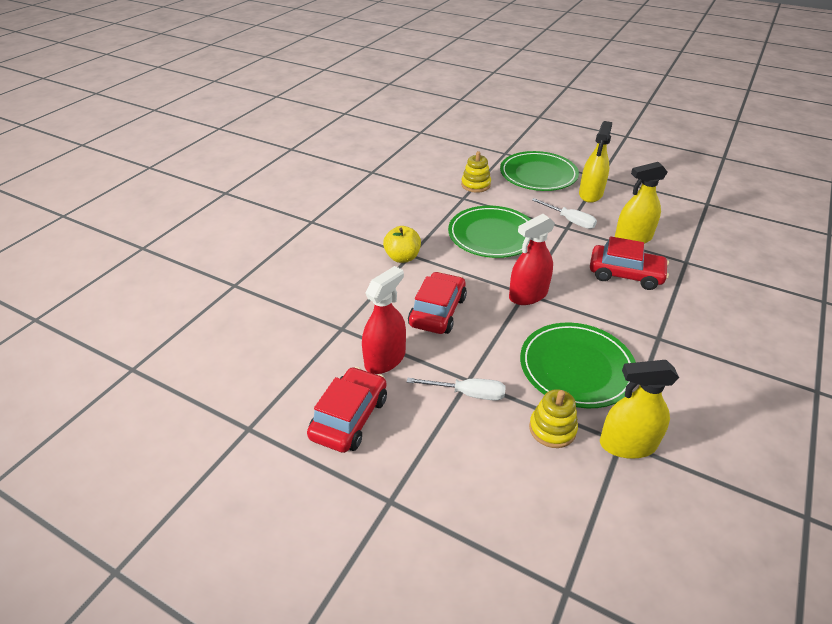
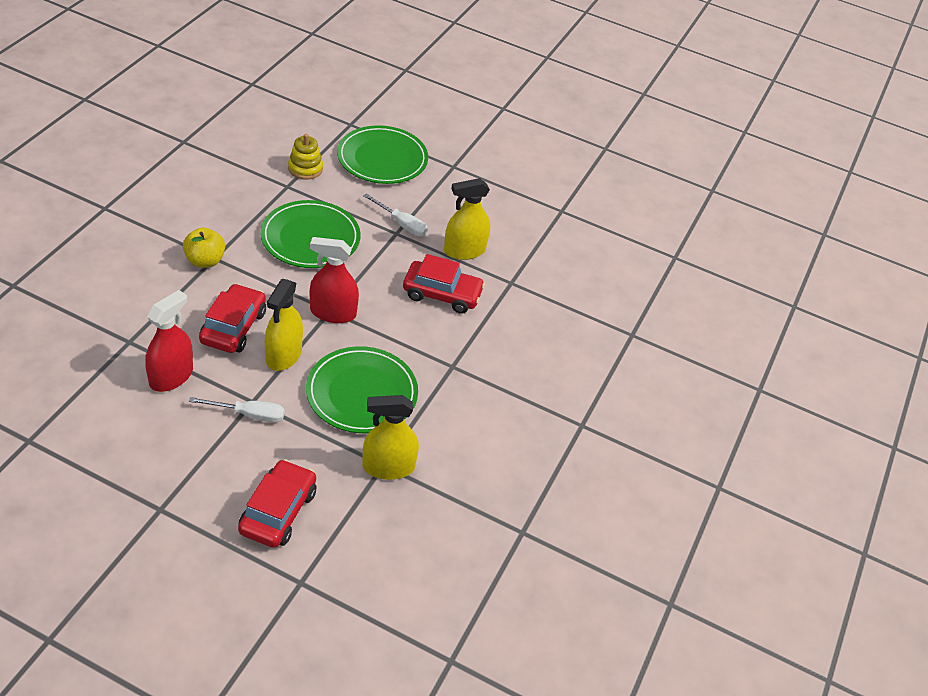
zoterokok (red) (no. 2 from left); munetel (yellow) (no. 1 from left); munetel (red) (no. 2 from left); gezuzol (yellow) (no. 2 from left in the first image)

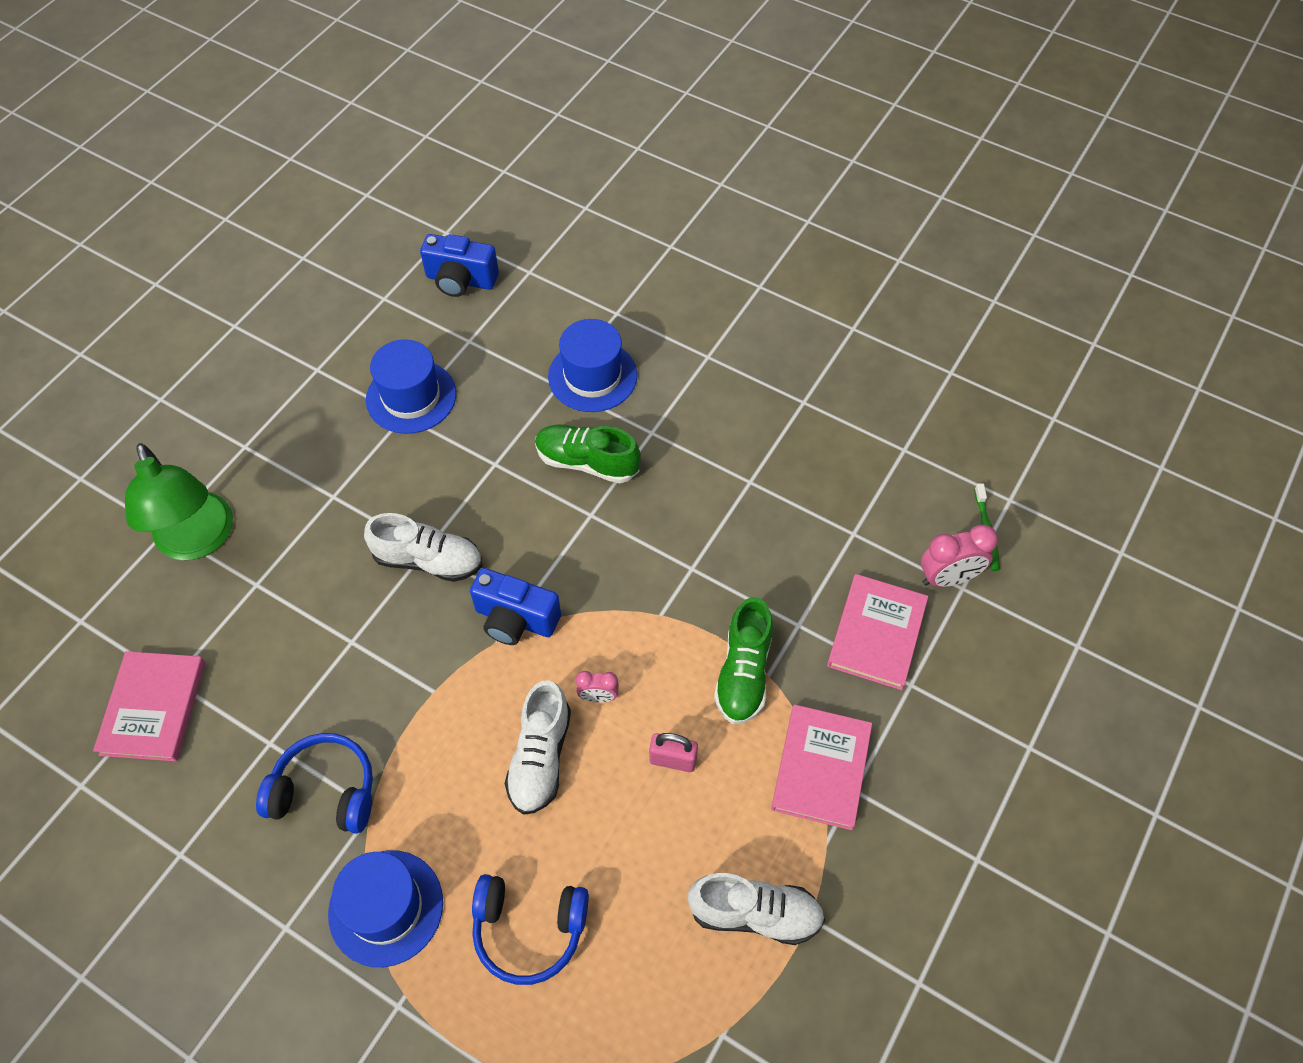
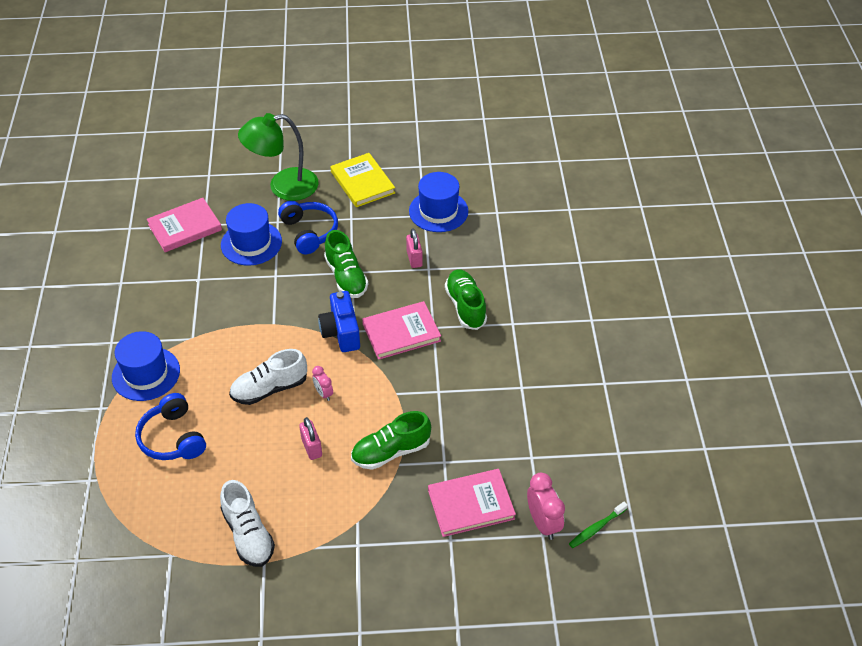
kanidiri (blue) (no. 2 from left); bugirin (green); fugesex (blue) (no. 2 from left); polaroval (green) (no. 1 from left); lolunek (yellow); lolunek (pink) (no. 2 from left); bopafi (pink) (no. 2 from left); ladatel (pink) (no. 2 from left); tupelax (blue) (no. 1 from left in the first image)

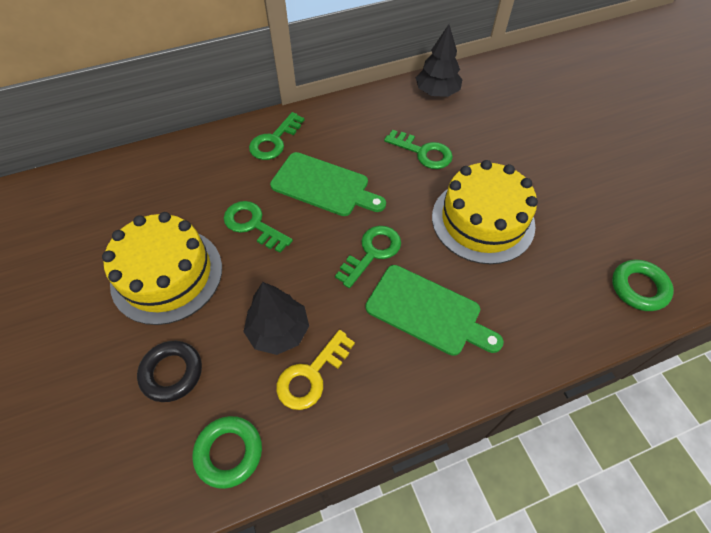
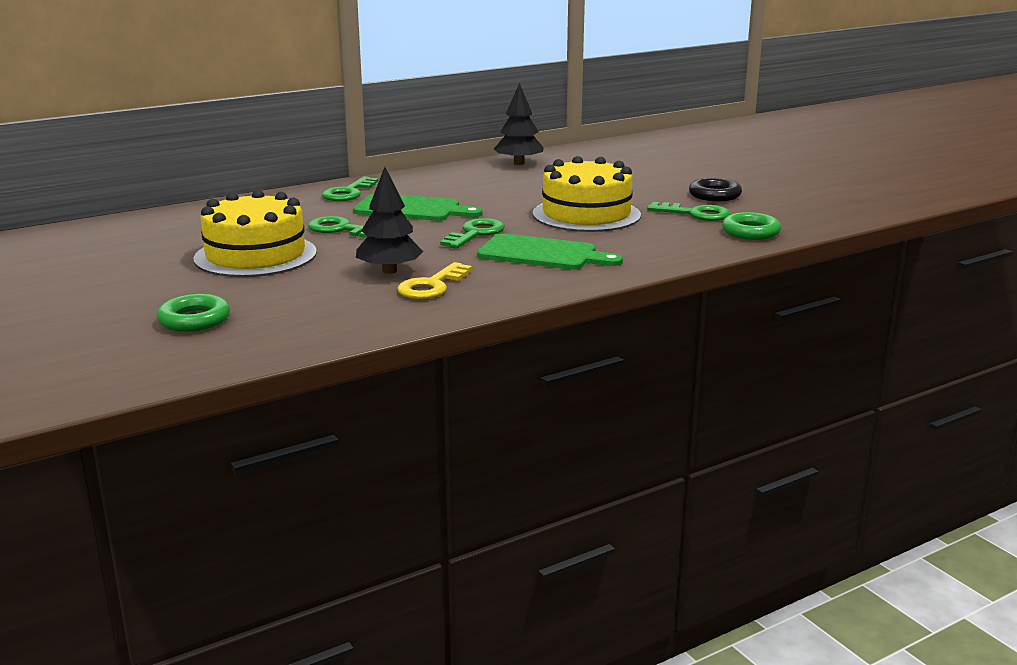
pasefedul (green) (no. 1 from left); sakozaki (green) (no. 4 from left); pasefedul (black)

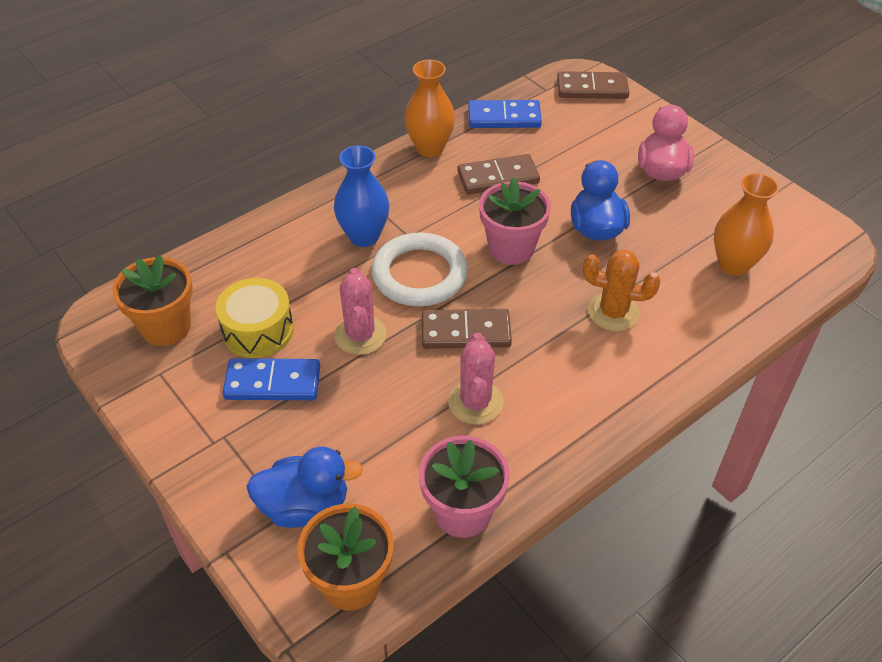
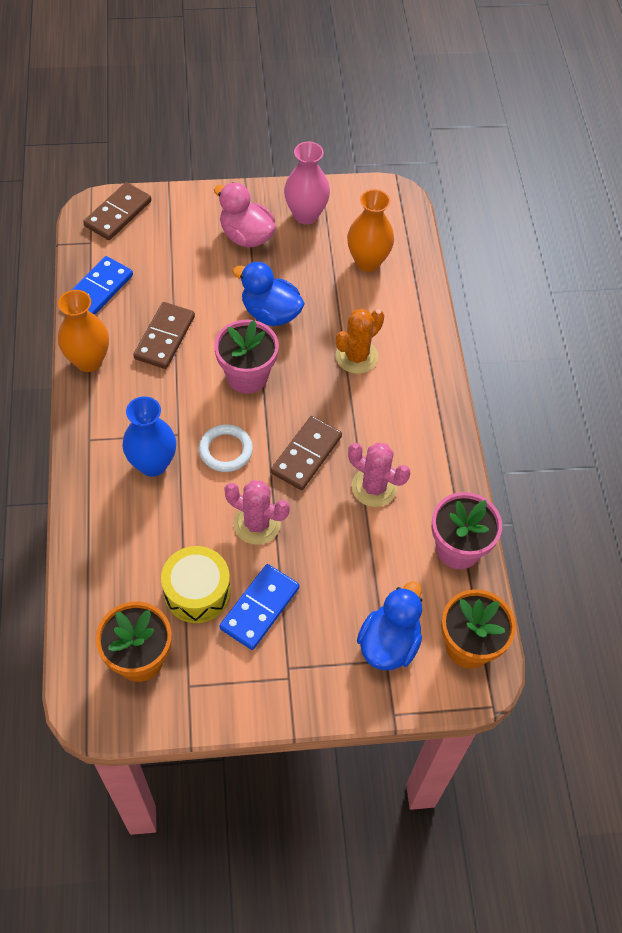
pasefedul (white); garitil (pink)

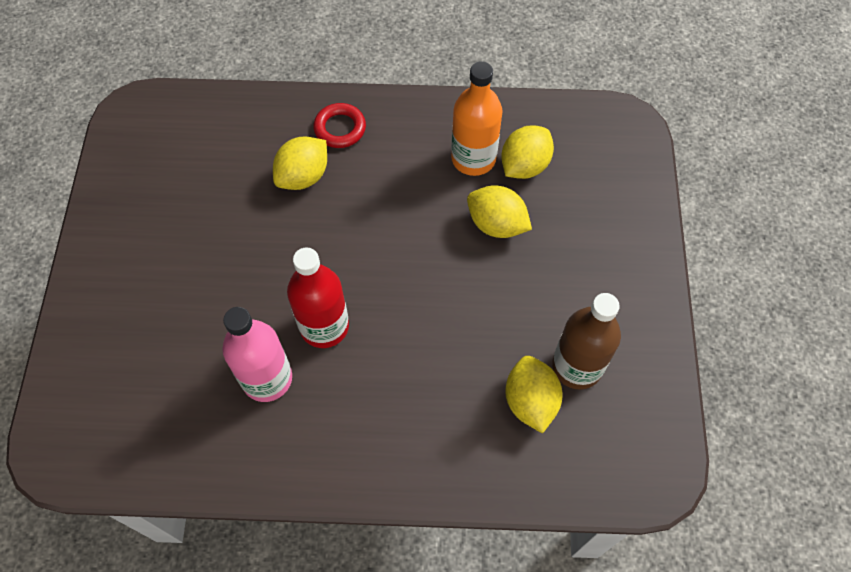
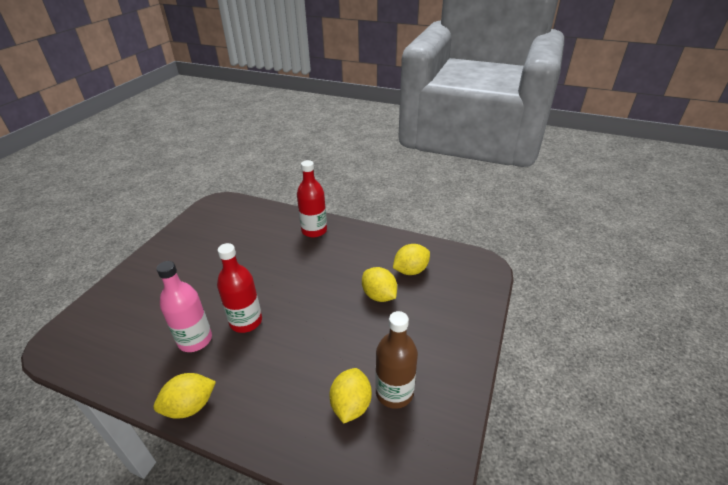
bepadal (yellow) (no. 1 from left); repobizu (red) (no. 2 from left); repobizu (orange)

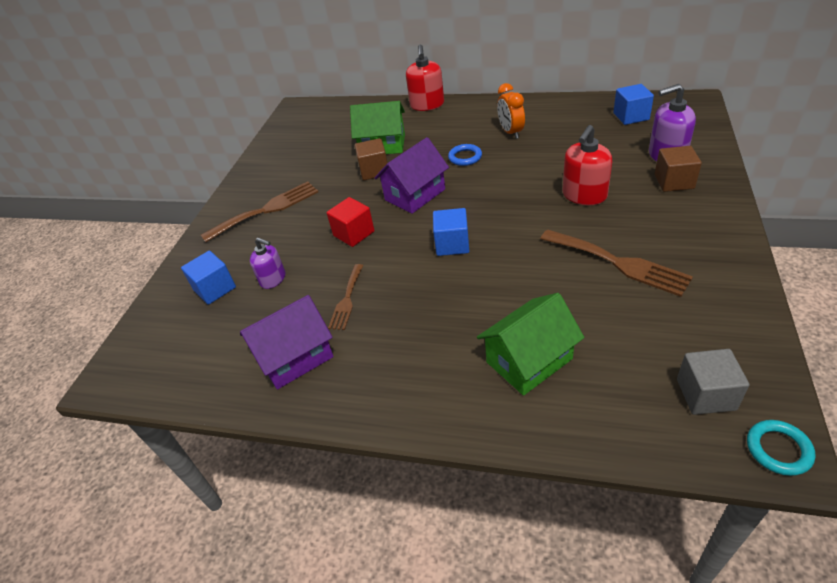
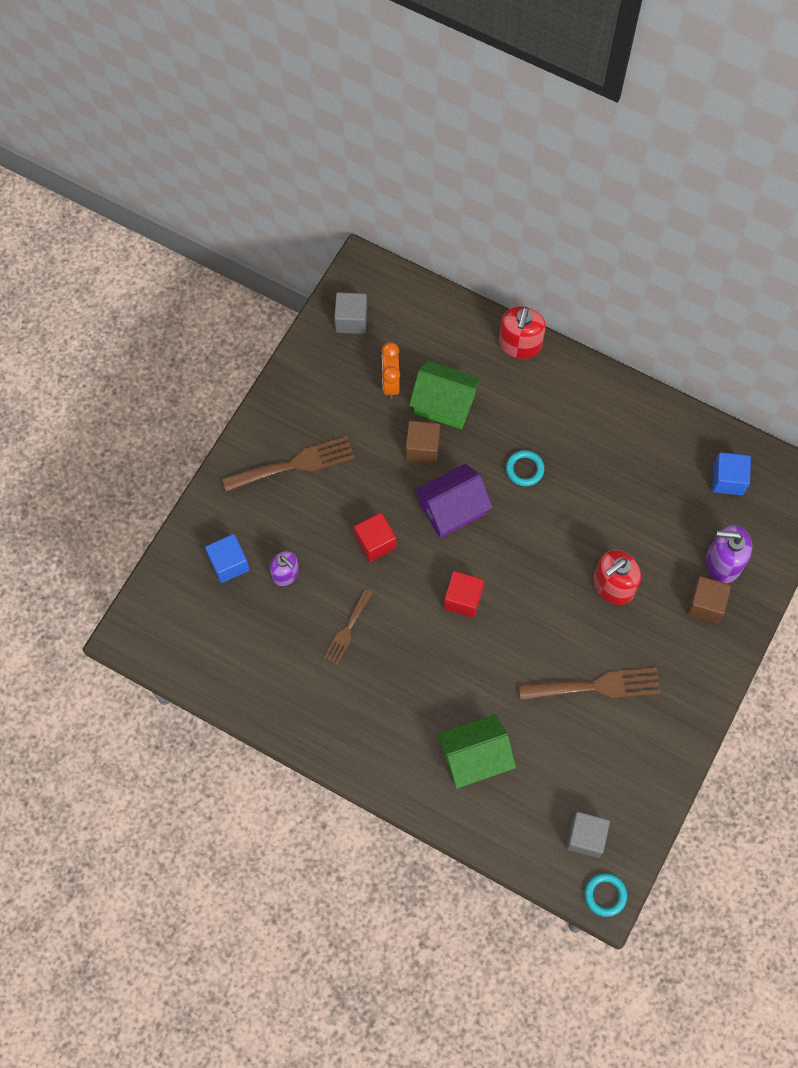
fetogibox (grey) (no. 1 from left); ladatel (orange); fetogibox (red) (no. 2 from left); pasefedul (turquoise) (no. 1 from left); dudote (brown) (no. 3 from left); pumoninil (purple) (no. 1 from left in the first image)

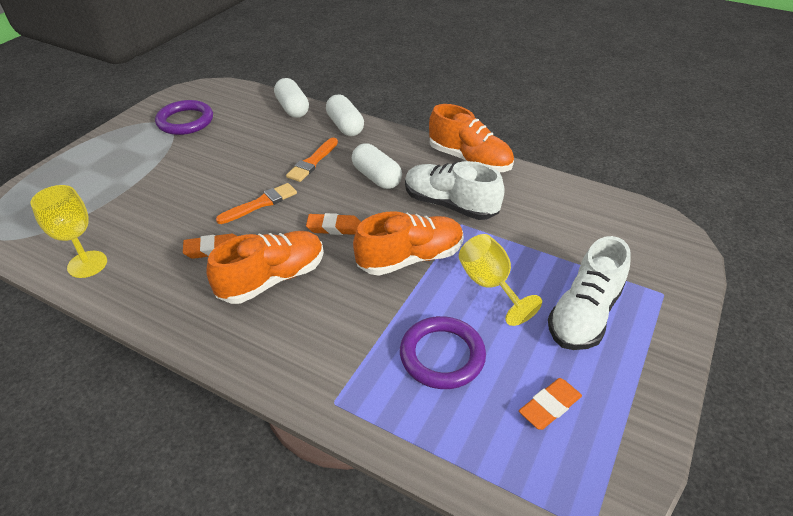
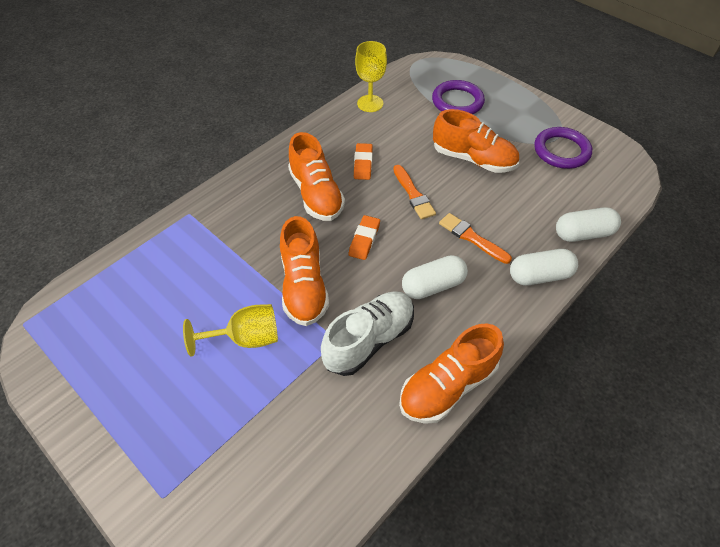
pasefedul (purple) (no. 1 from left); polaroval (orange) (no. 4 from left); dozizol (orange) (no. 3 from left in the first image); polaroval (white) (no. 2 from left in the first image)

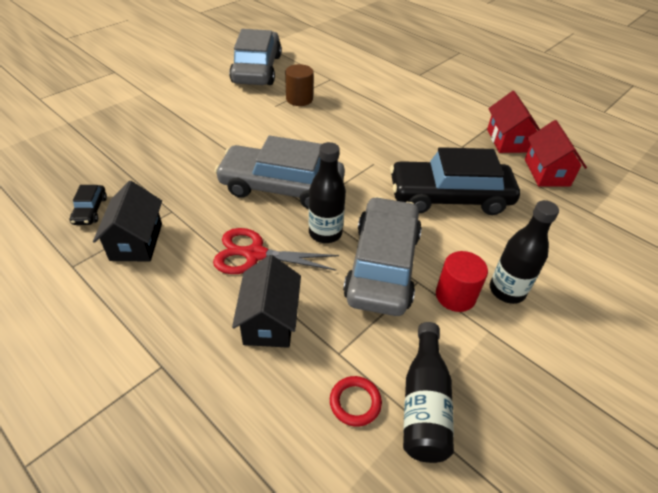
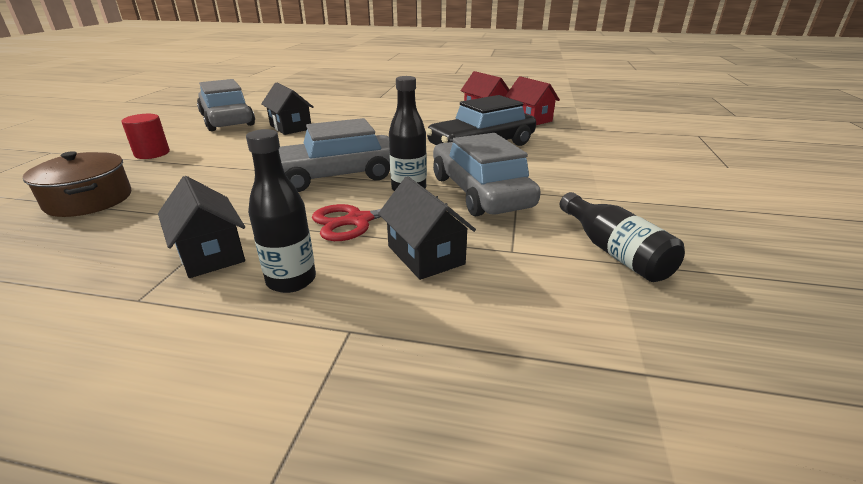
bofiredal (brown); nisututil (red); repobizu (black) (no. 1 from left); pumoninil (black) (no. 2 from left); zoterokok (black) (no. 1 from left in the first image); pasefedul (red)

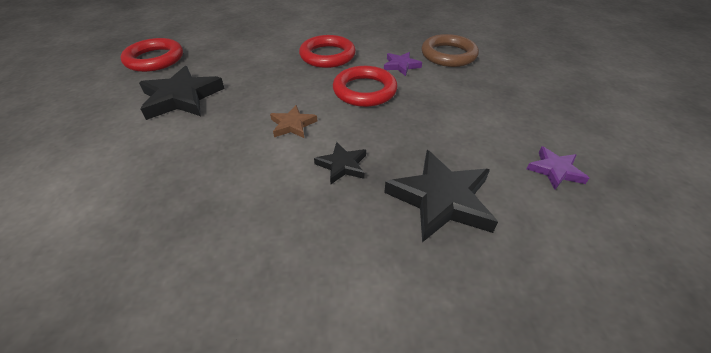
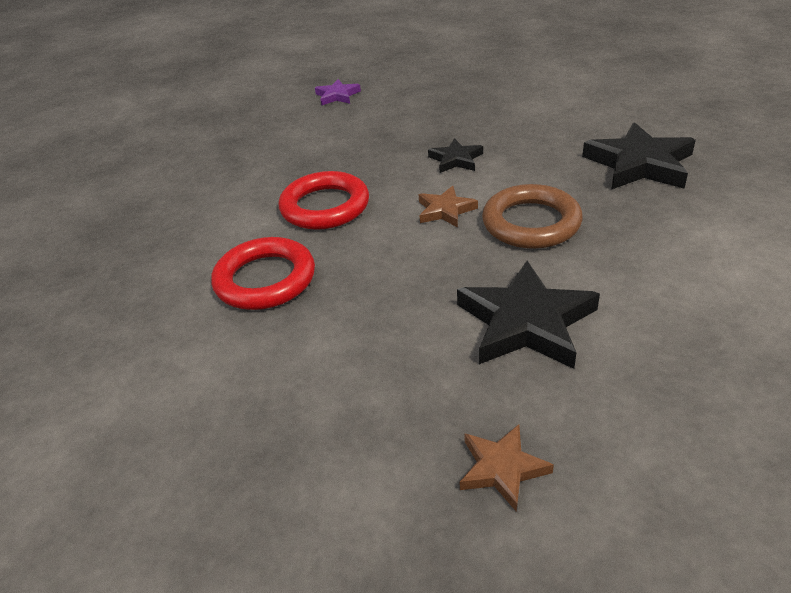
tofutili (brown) (no. 2 from left); pasefedul (brown); tofutili (black) (no. 3 from left); tofutili (purple) (no. 1 from left in the first image)

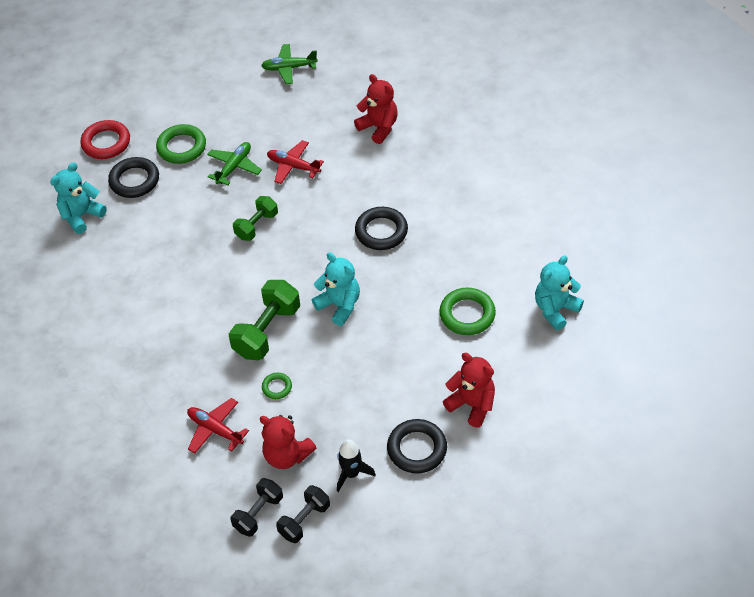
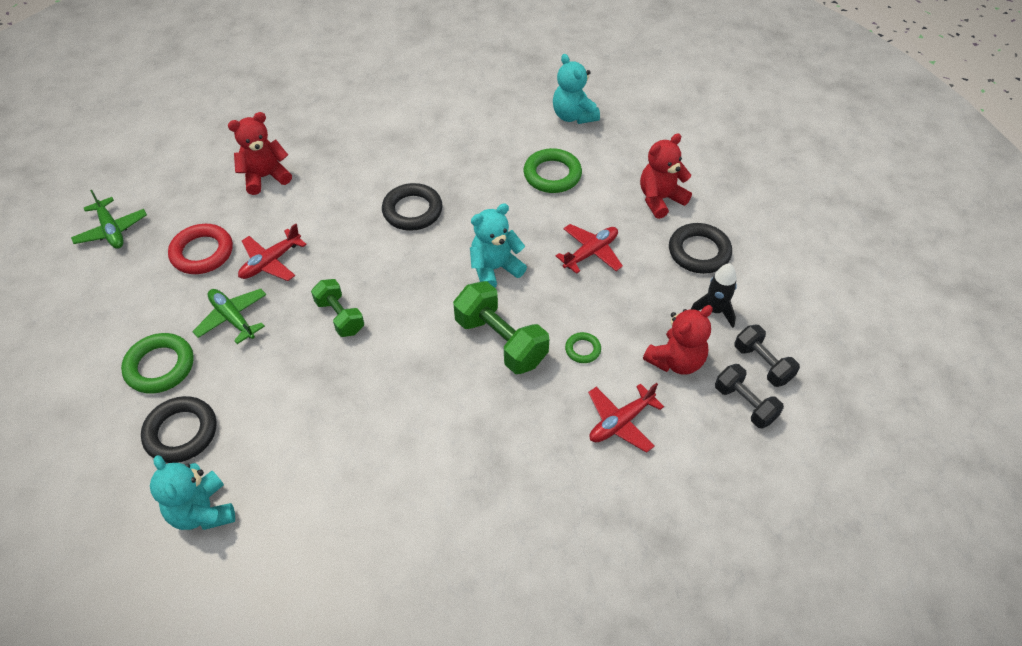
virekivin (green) (no. 1 from left); pasefedul (red); virekivin (red) (no. 2 from left)

